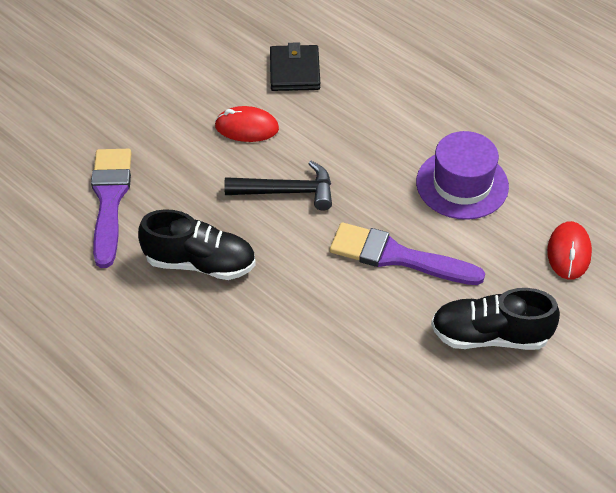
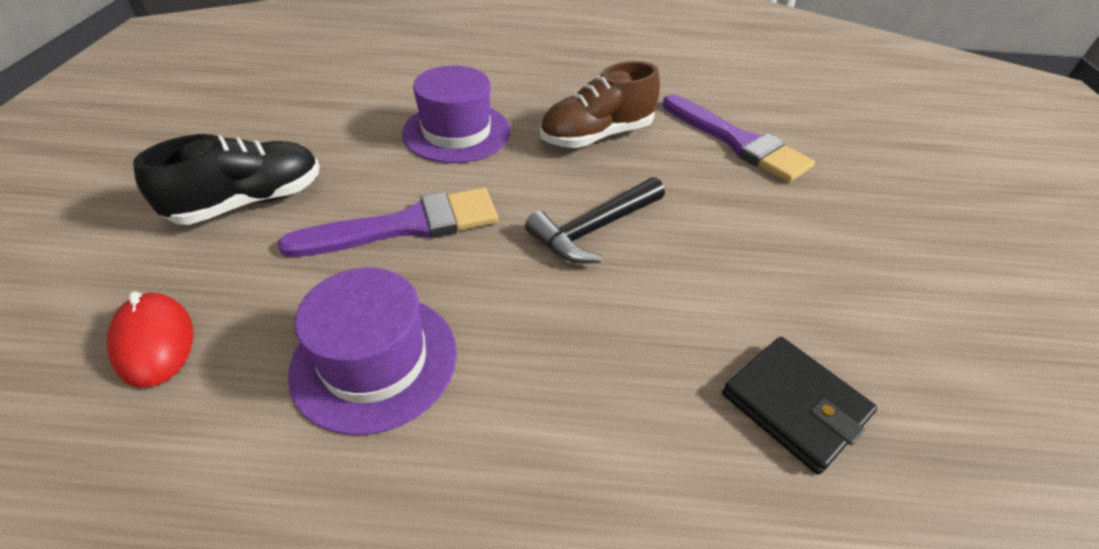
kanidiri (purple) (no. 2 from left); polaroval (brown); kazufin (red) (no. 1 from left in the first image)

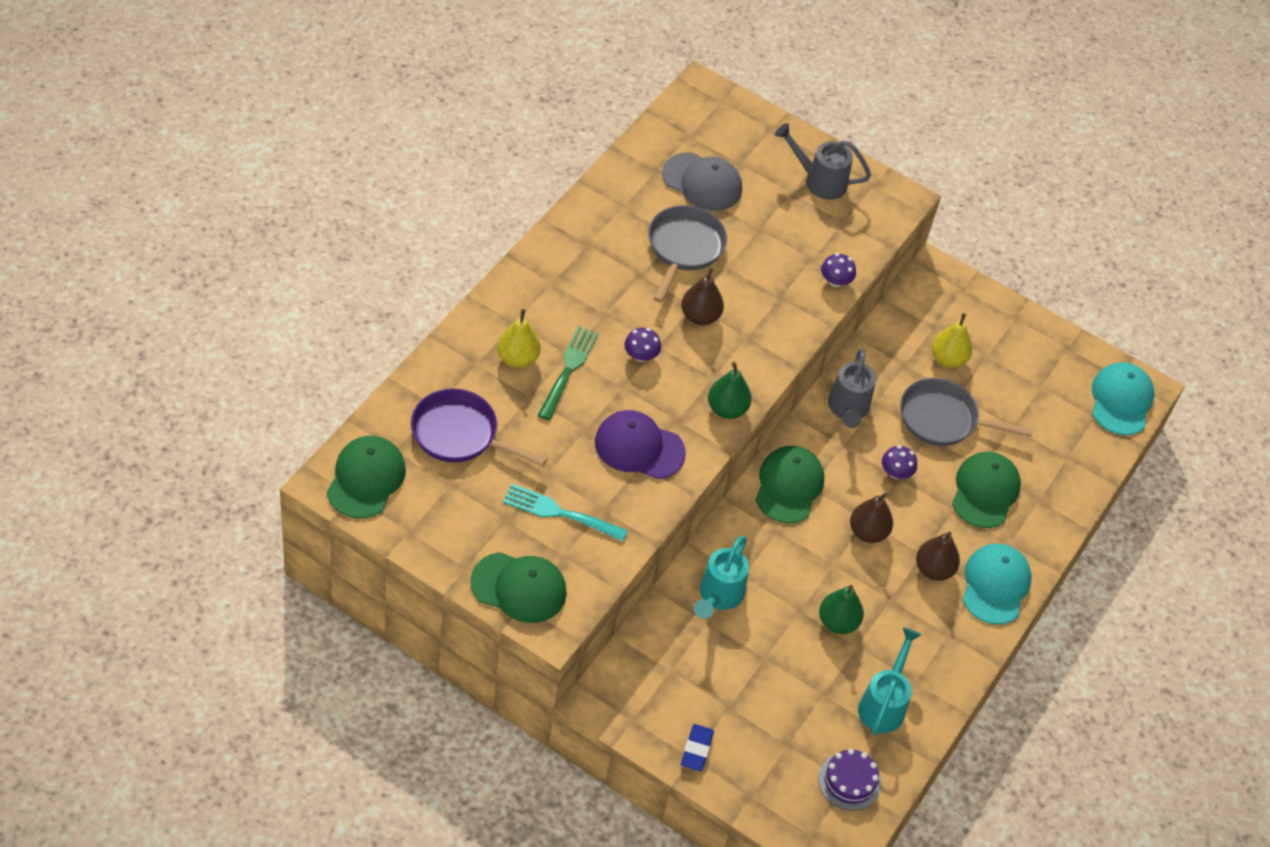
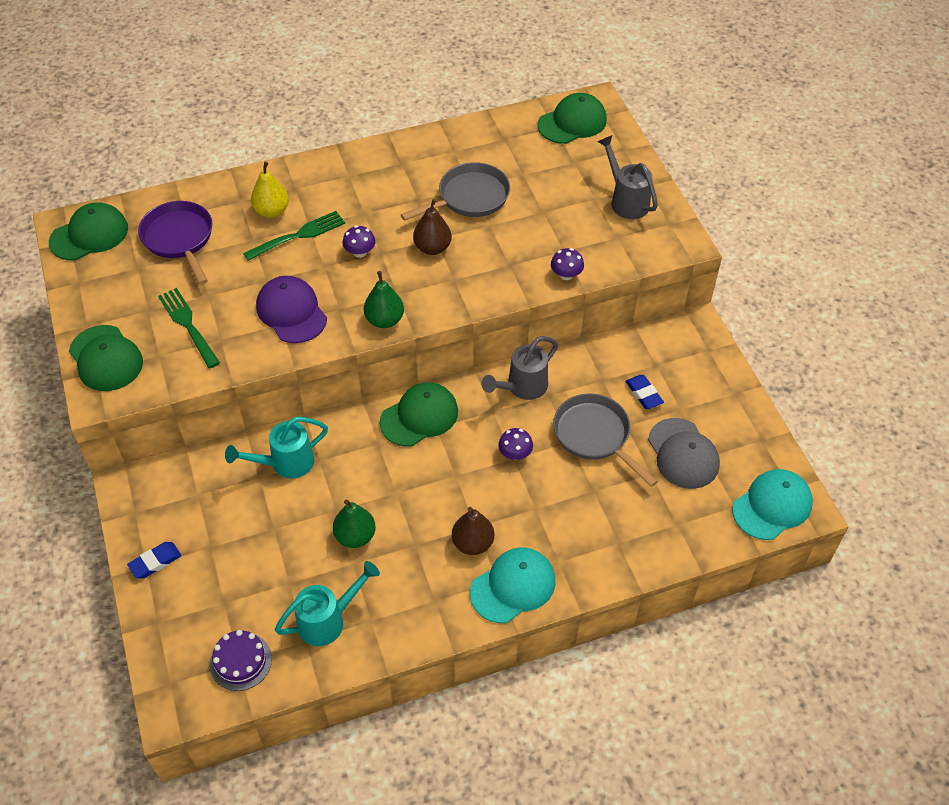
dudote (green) (no. 1 from left); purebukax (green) (no. 4 from left); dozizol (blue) (no. 2 from left); purebukax (grey); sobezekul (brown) (no. 2 from left in the first image)

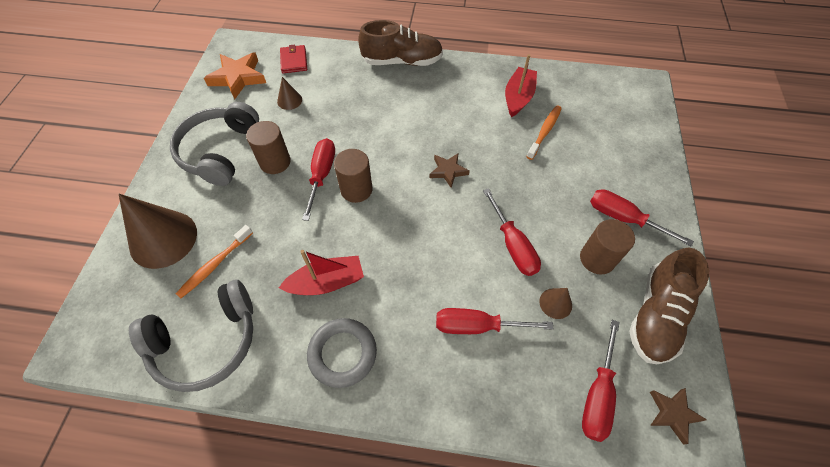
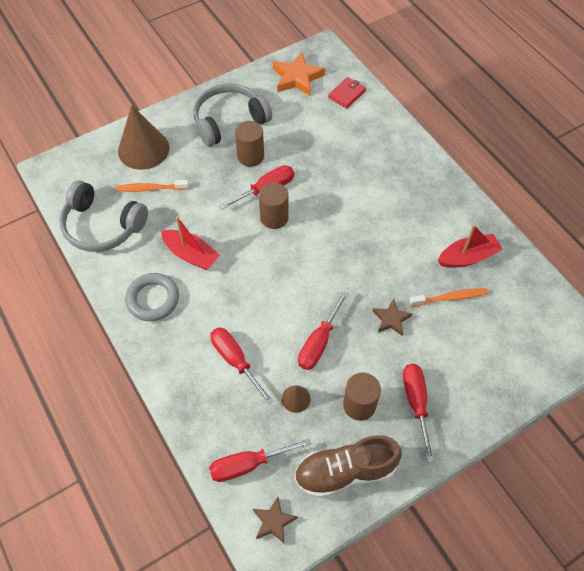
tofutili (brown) (no. 2 from left); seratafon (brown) (no. 2 from left in the first image); polaroval (brown) (no. 1 from left in the first image)

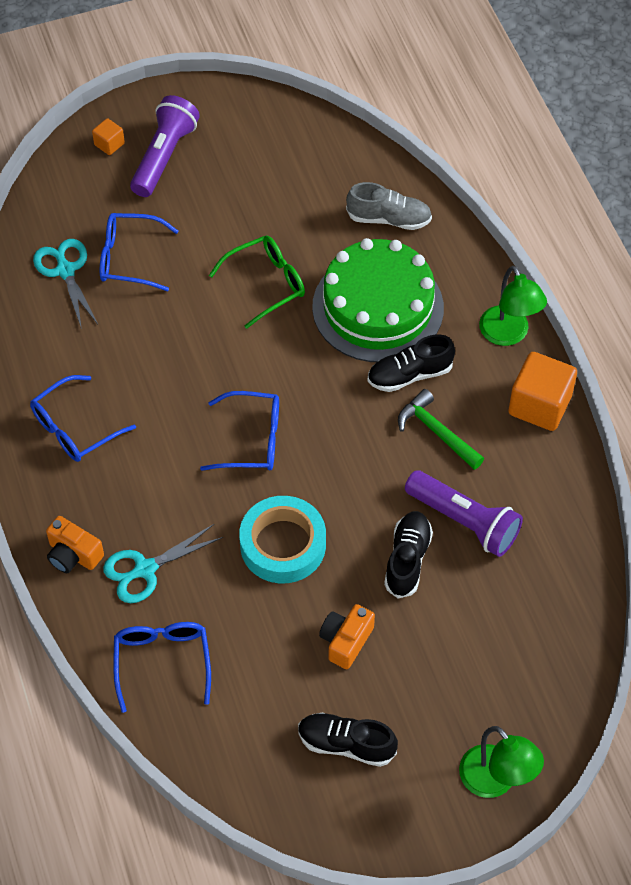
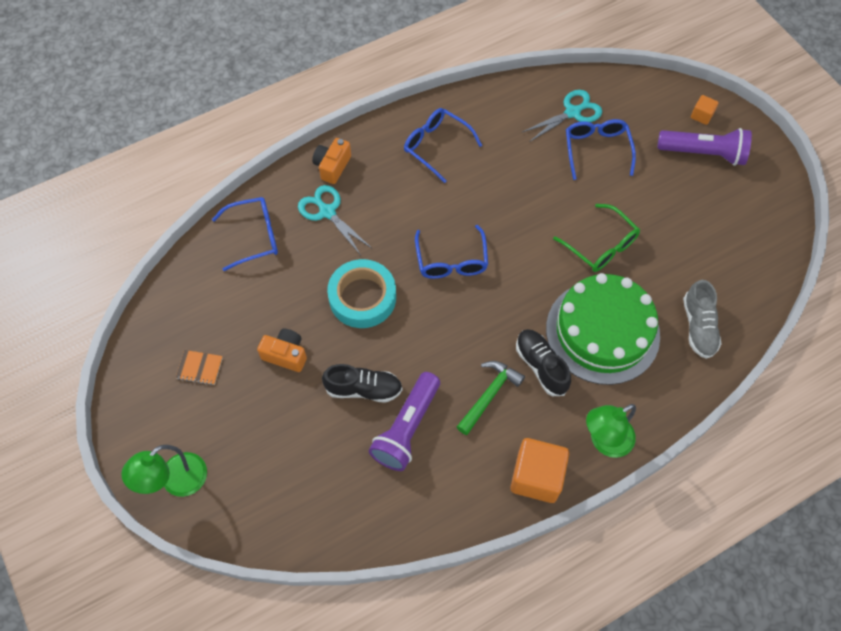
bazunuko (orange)

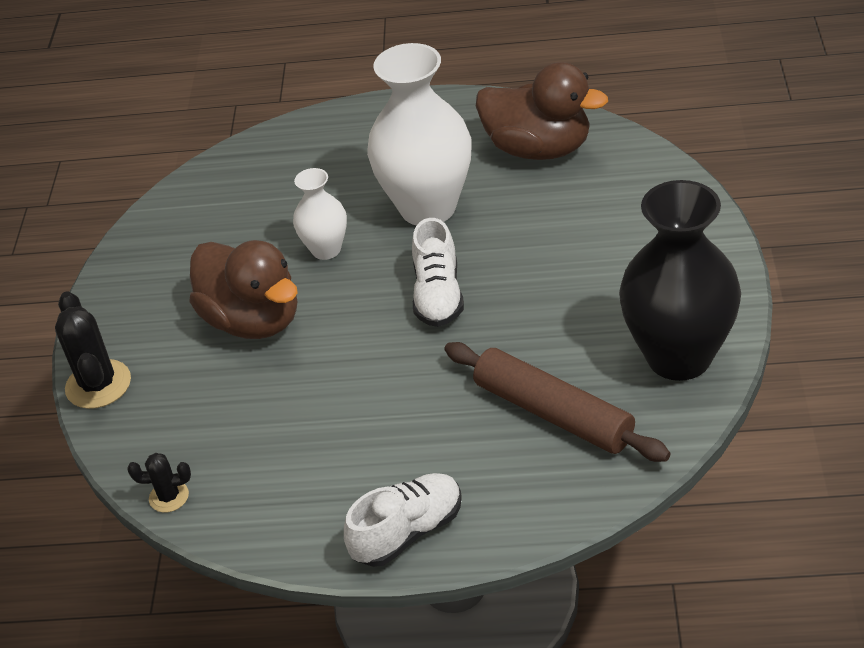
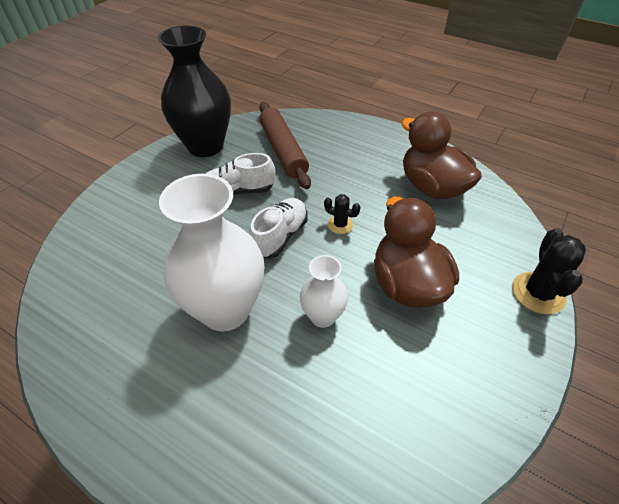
polaroval (white) (no. 1 from left); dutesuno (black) (no. 1 from left); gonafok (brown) (no. 2 from left)

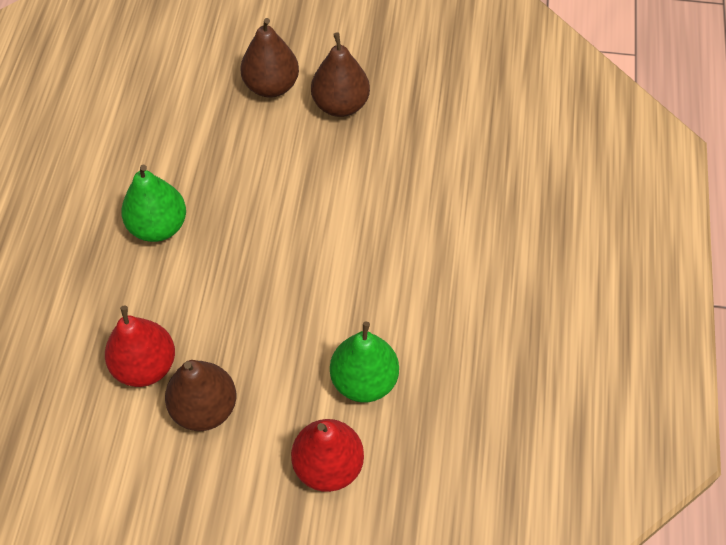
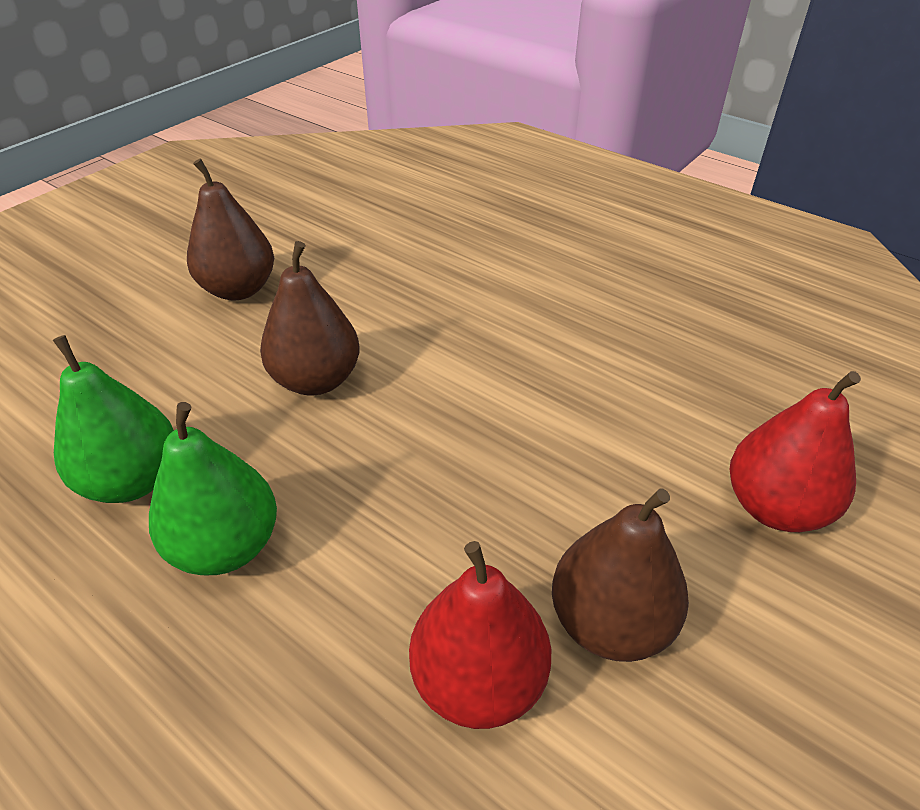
sobezekul (green) (no. 1 from left); sobezekul (brown) (no. 2 from left)

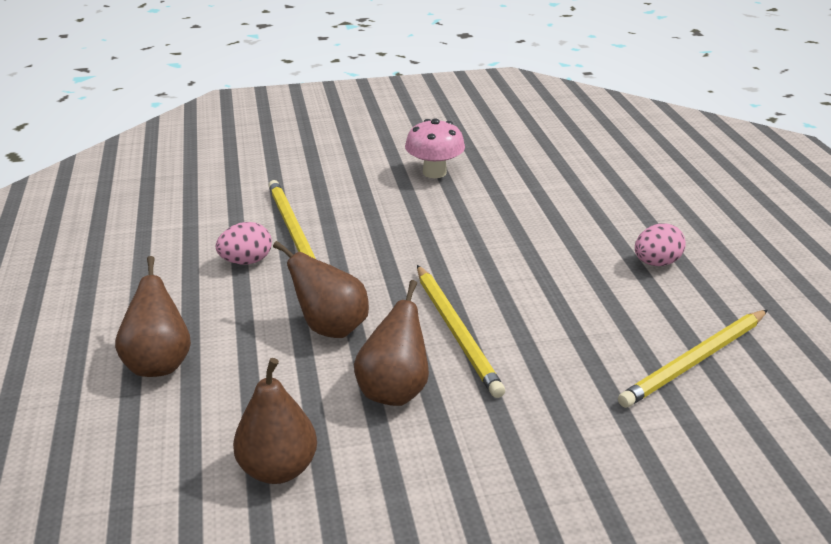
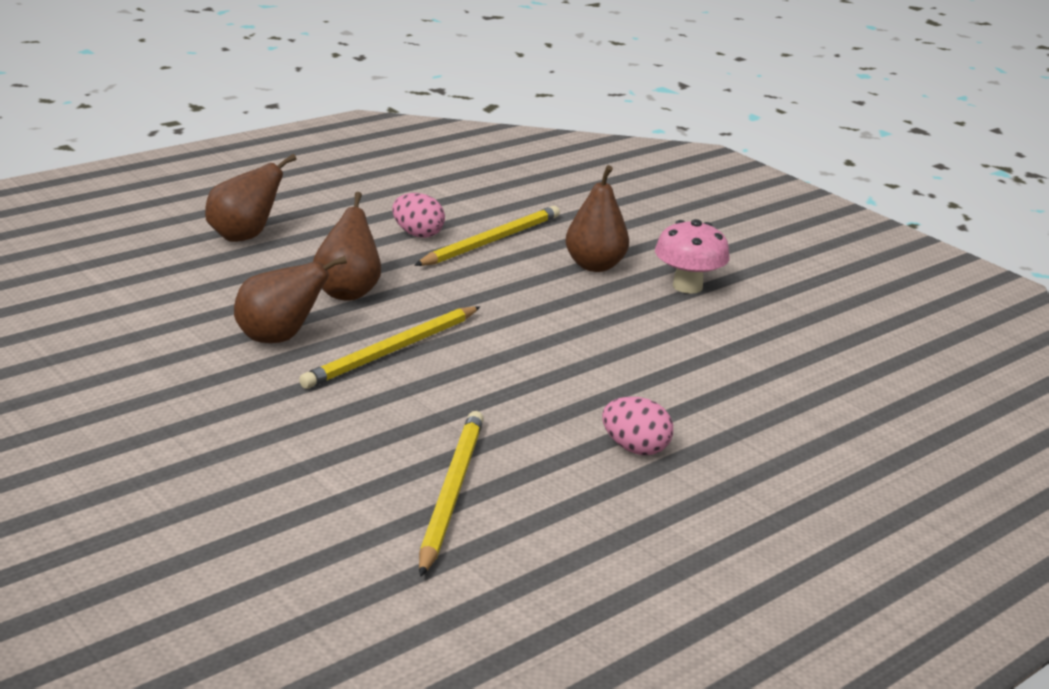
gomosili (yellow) (no. 2 from left); sobezekul (brown) (no. 4 from left)

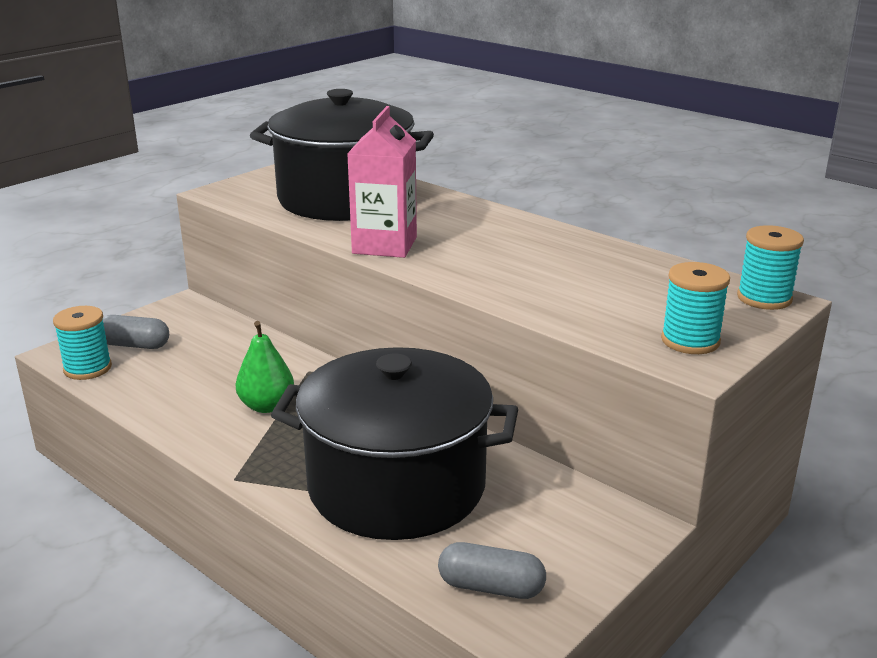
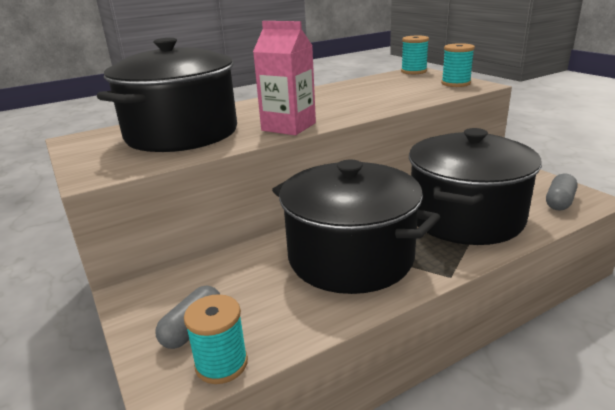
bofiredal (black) (no. 2 from left)

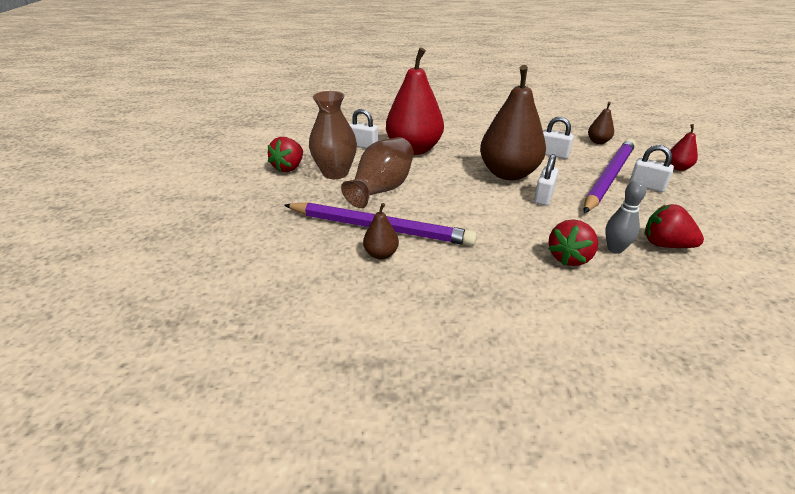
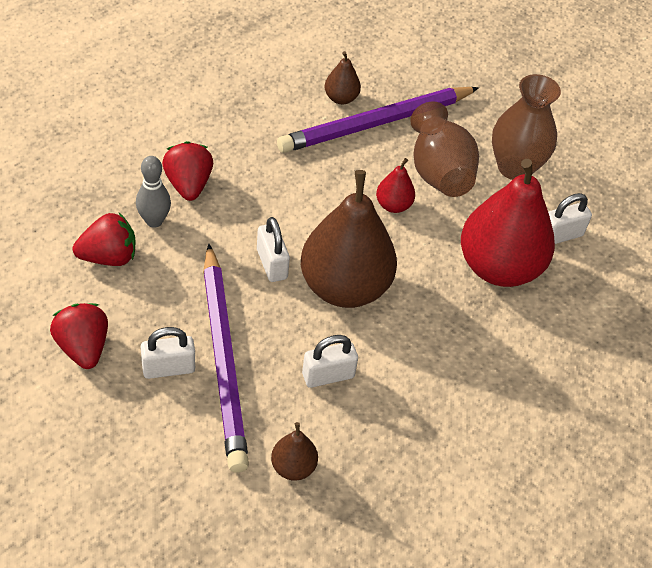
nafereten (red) (no. 1 from left); sobezekul (red) (no. 1 from left)

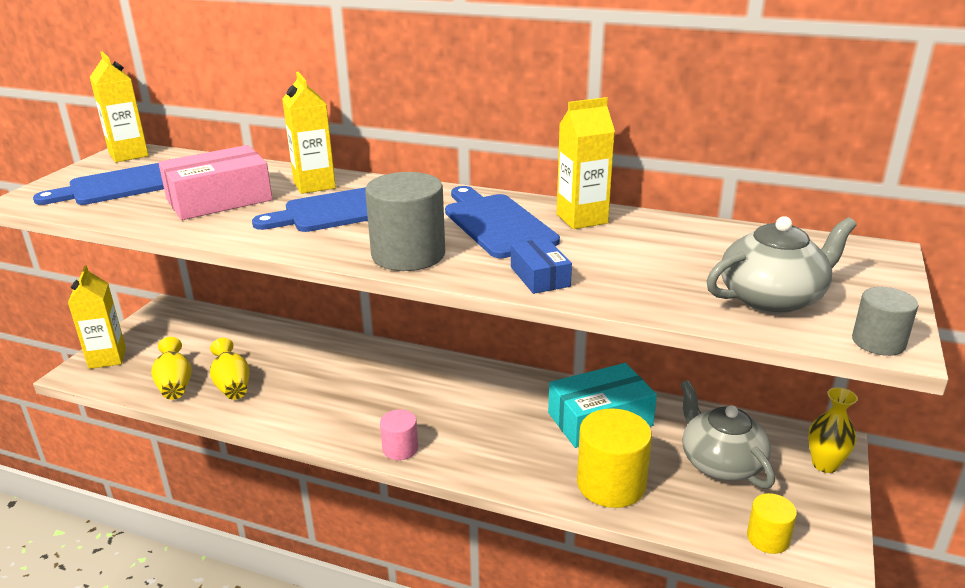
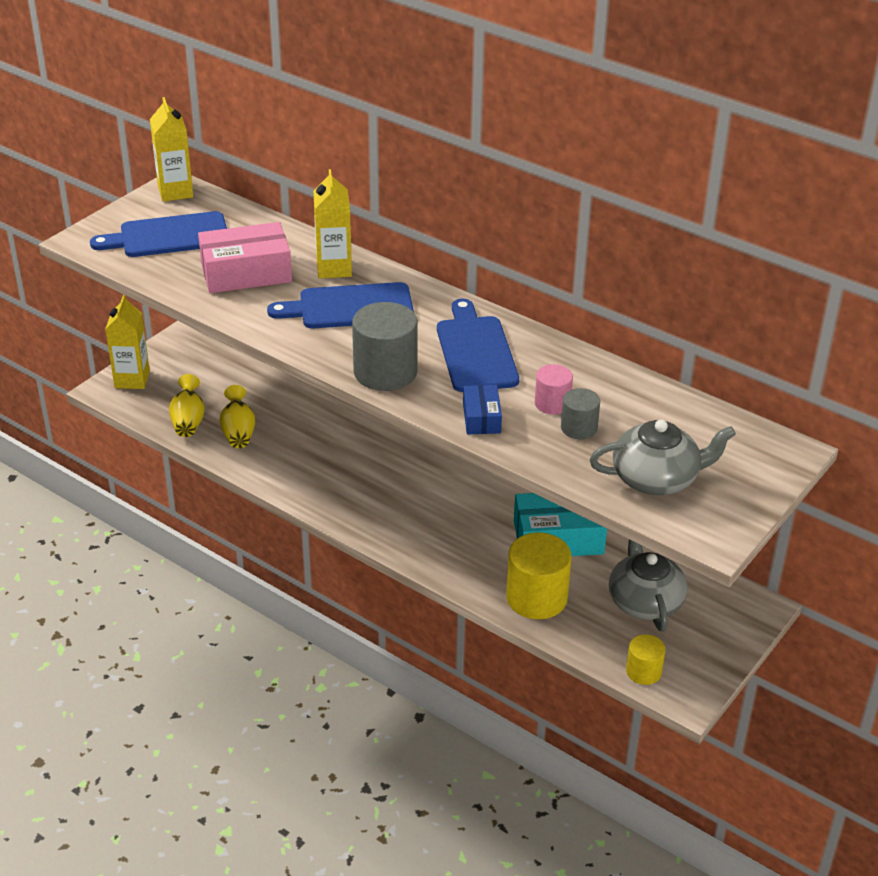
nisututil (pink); nisututil (grey) (no. 2 from left); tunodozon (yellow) (no. 4 from left in the first image); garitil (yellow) (no. 3 from left in the first image)

